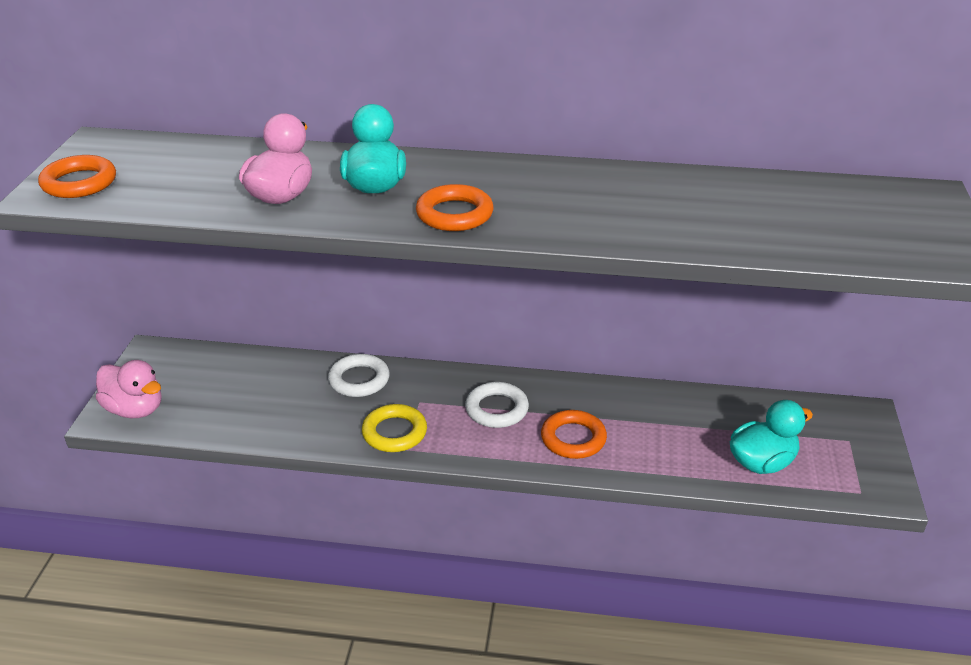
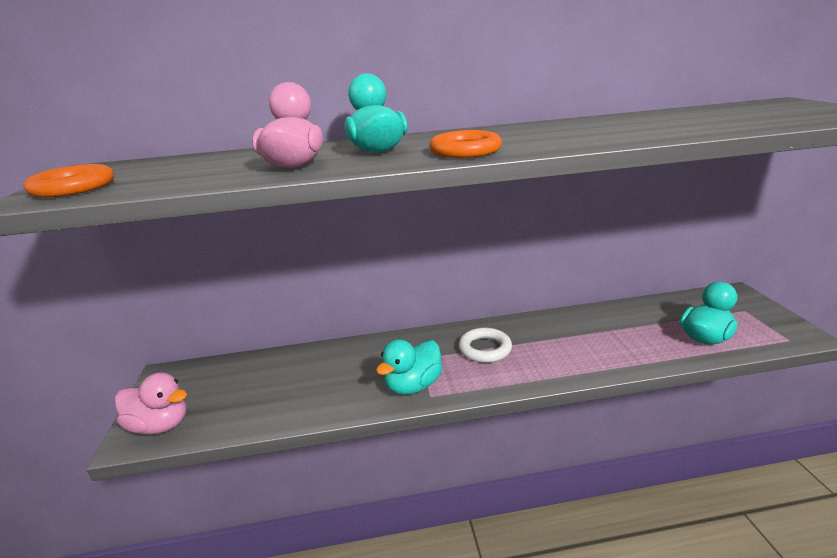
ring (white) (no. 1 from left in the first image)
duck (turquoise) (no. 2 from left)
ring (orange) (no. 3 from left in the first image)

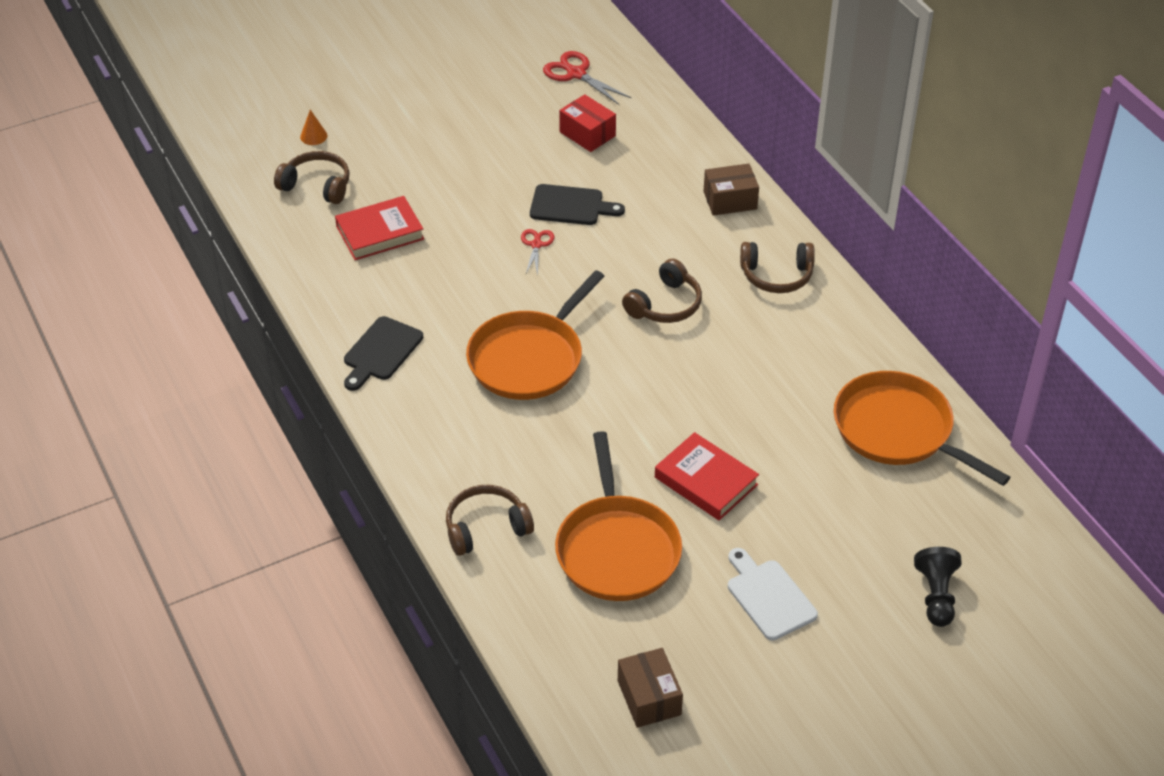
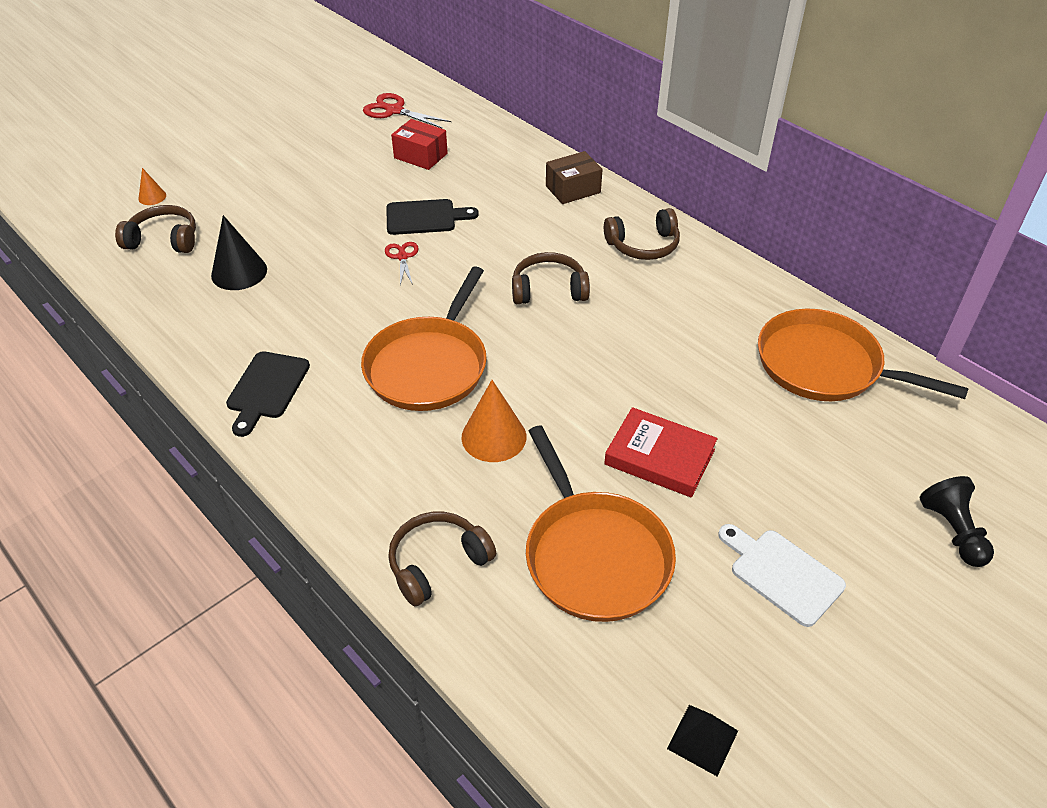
cone (black)
headphones (brown) (no. 3 from left)
pyramid (black)
cone (orange) (no. 2 from left)

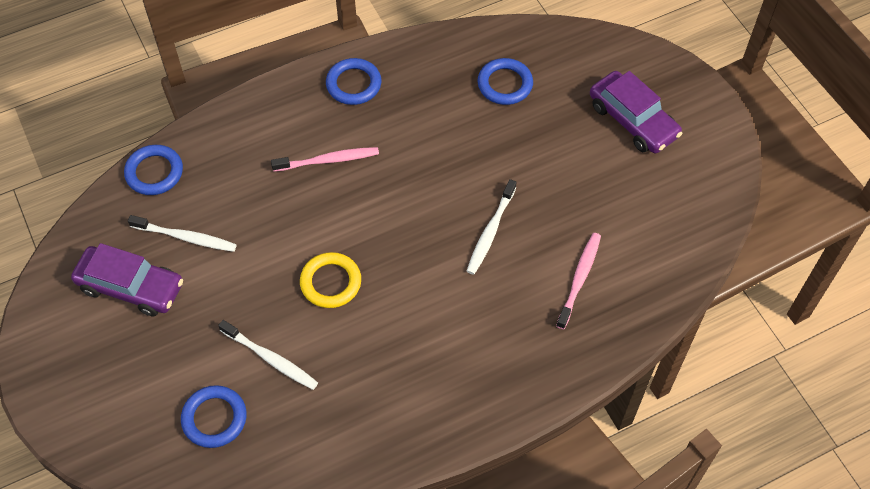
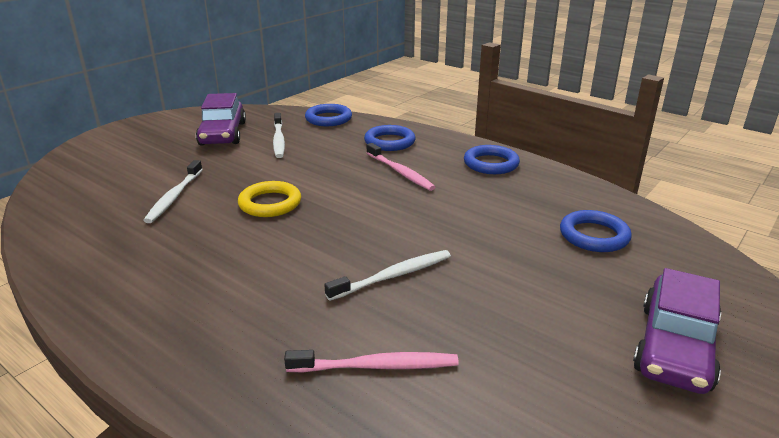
toothbrush (white) (no. 3 from left)
ring (blue) (no. 2 from left)

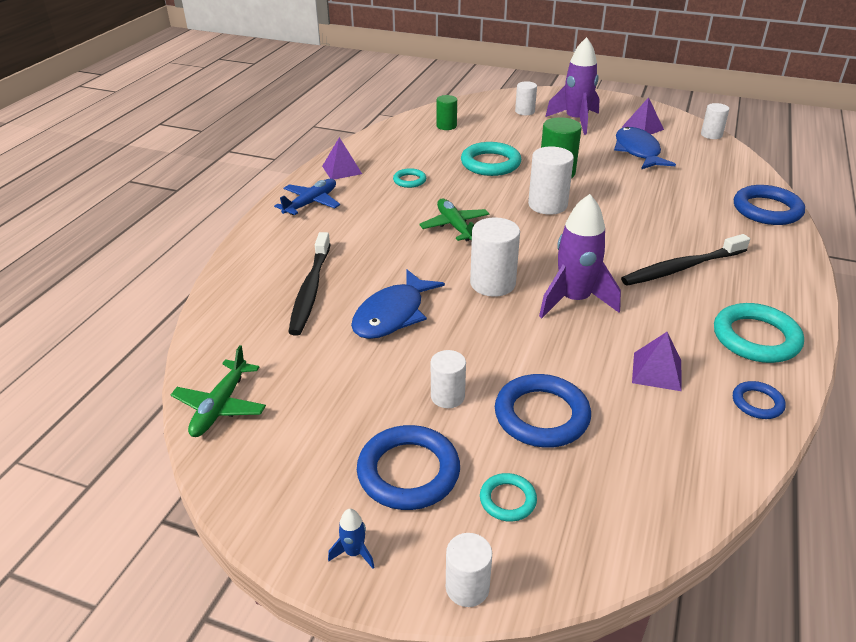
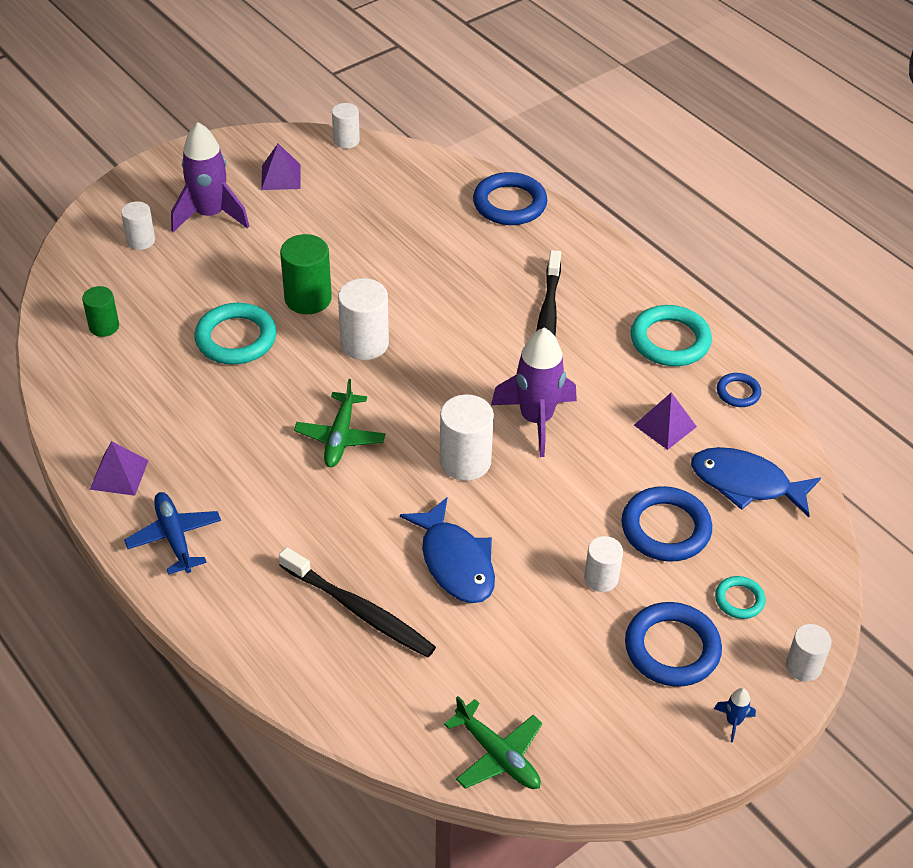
fish (blue) (no. 2 from left)
ring (turquoise) (no. 1 from left in the first image)
plane (green) (no. 1 from left)

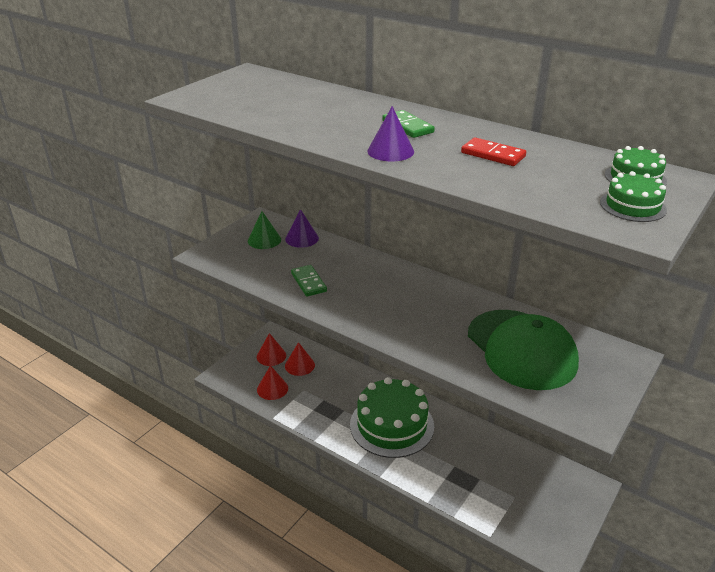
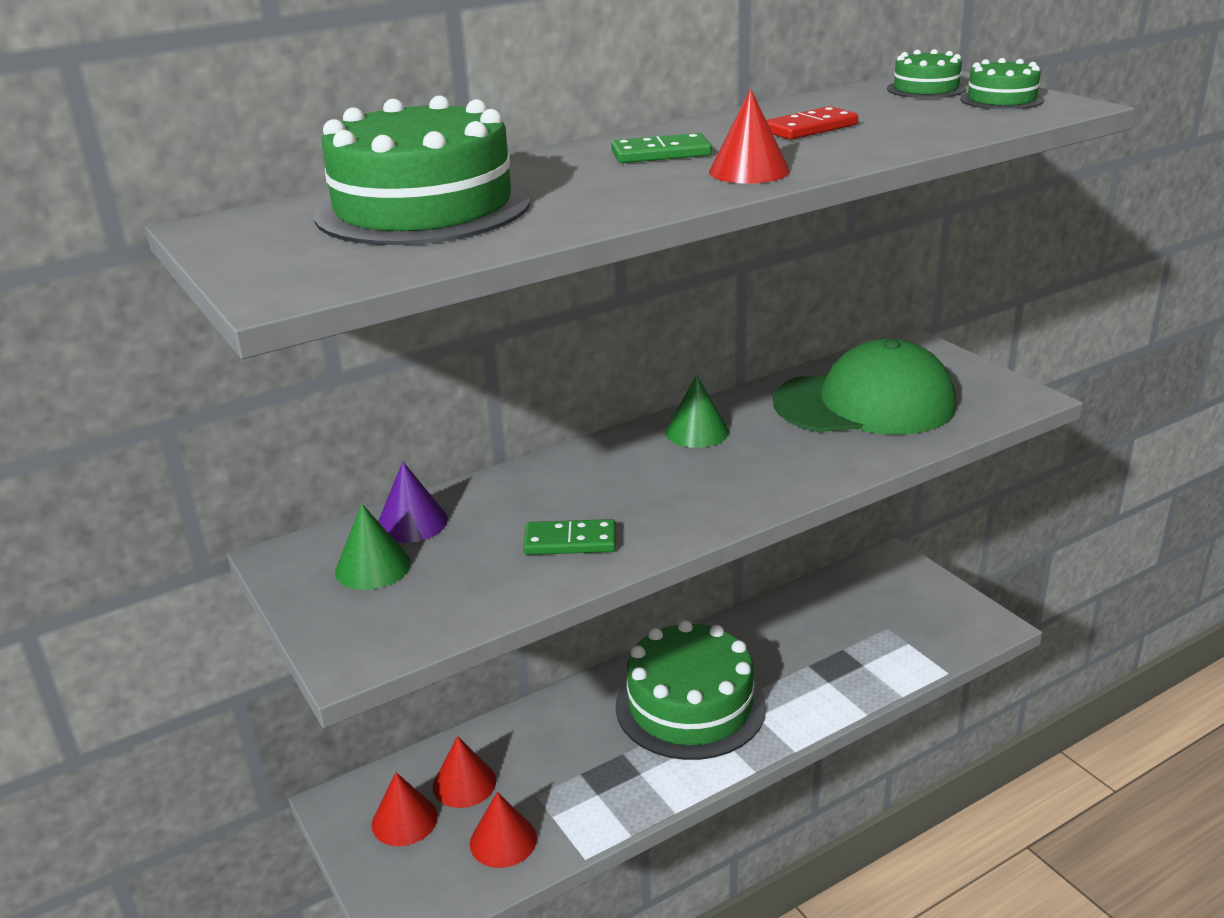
cone (red) (no. 4 from left)
cake (green) (no. 1 from left)
cone (green) (no. 2 from left)

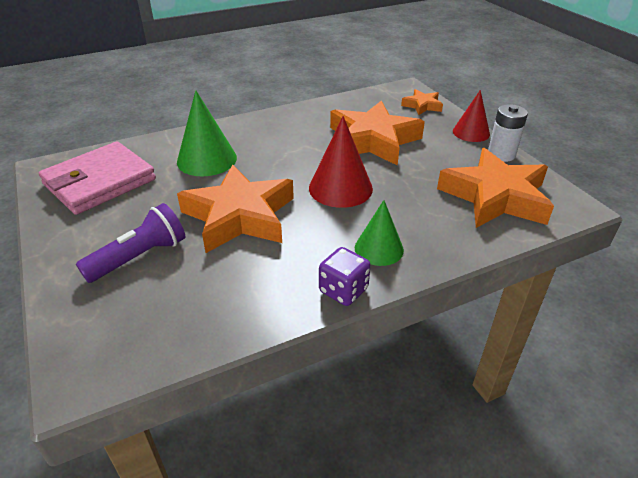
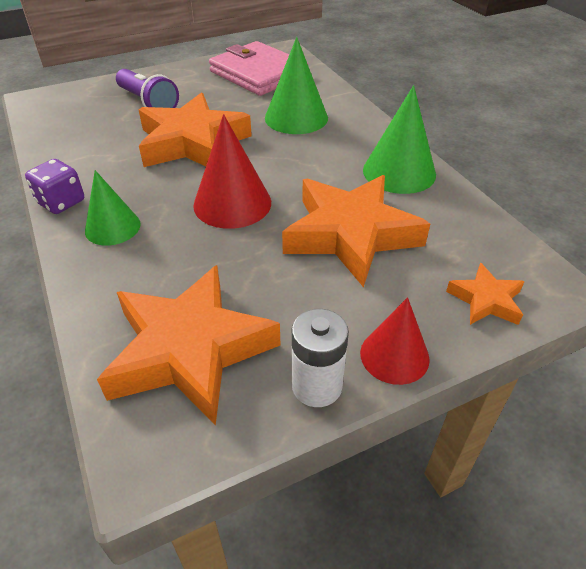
cone (green) (no. 3 from left)

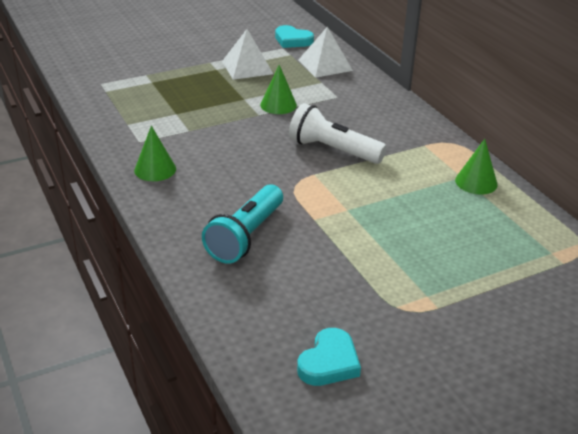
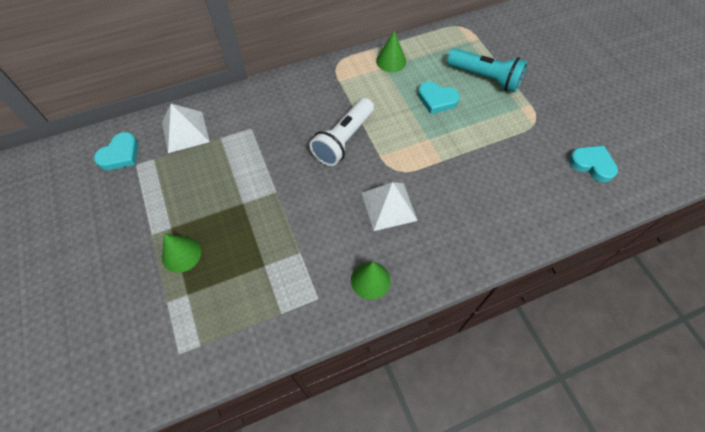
pyramid (white) (no. 2 from left)
cone (green) (no. 1 from left)
flashlight (turquoise)
heart (turquoise) (no. 2 from left)

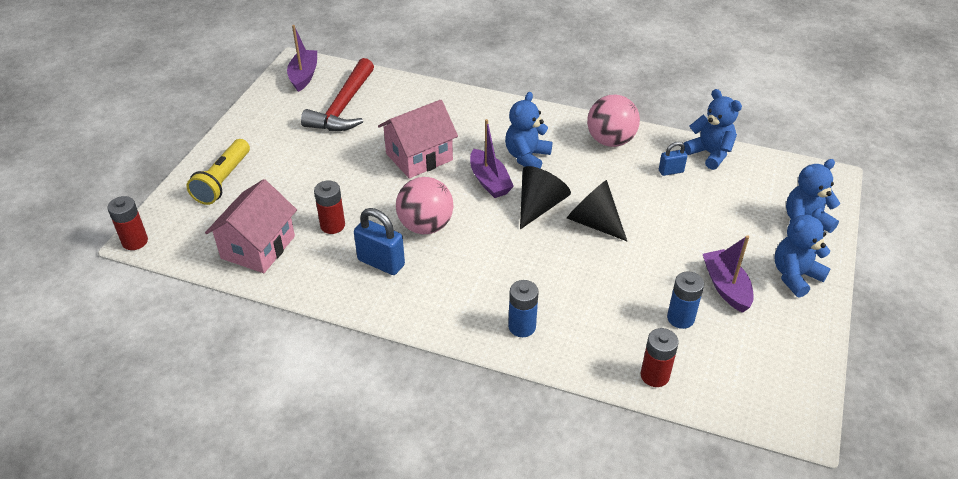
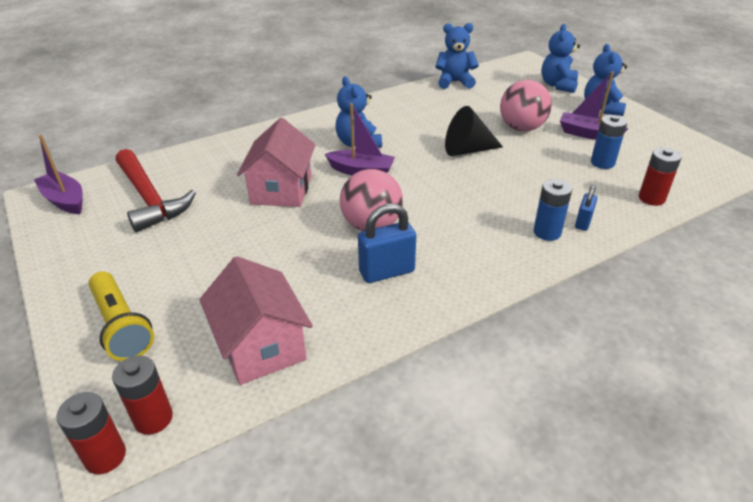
ball (pink) (no. 2 from left)
padlock (blue) (no. 2 from left)
cone (black) (no. 1 from left in the first image)
battery (red) (no. 2 from left)

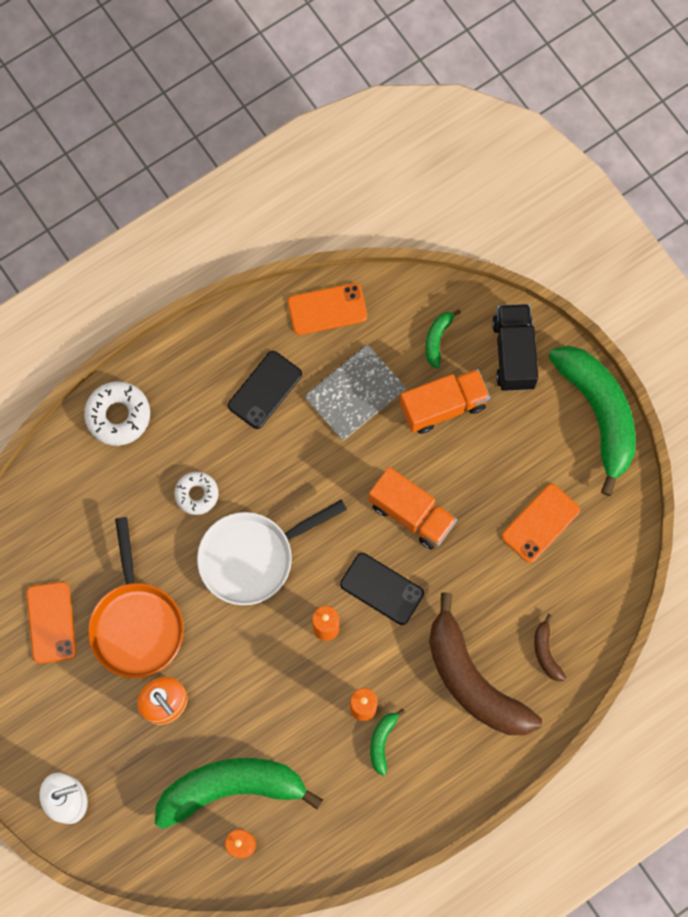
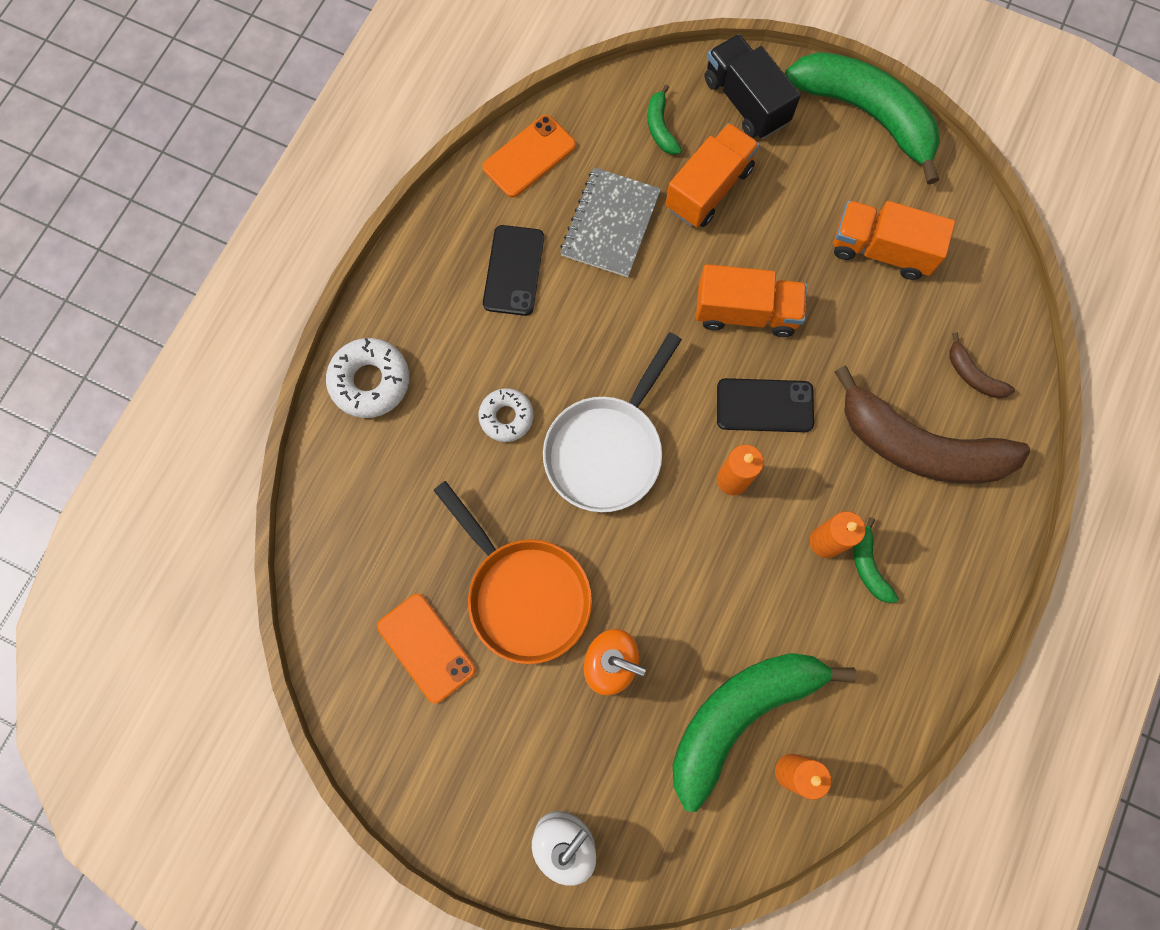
truck (orange) (no. 3 from left)

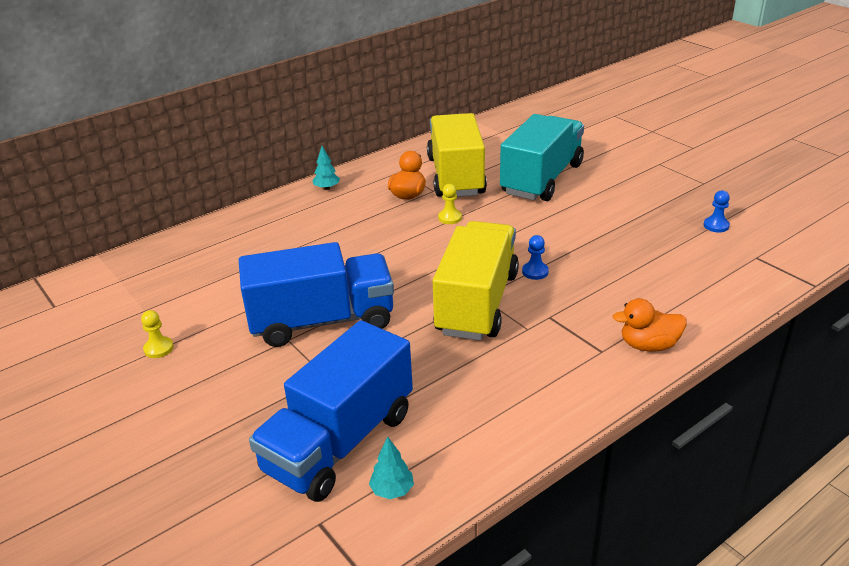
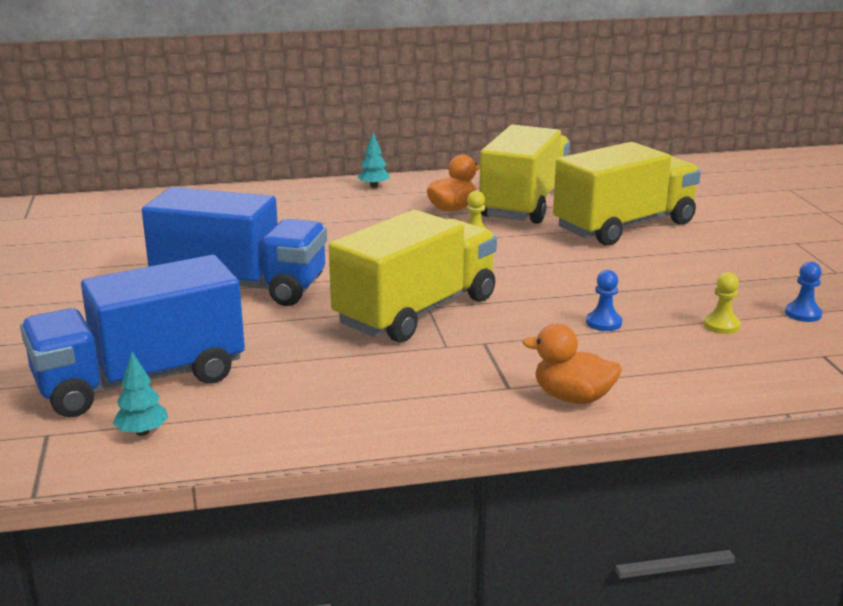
truck (yellow) (no. 3 from left)
pawn (blue) (no. 1 from left)
pawn (yellow) (no. 2 from left)

